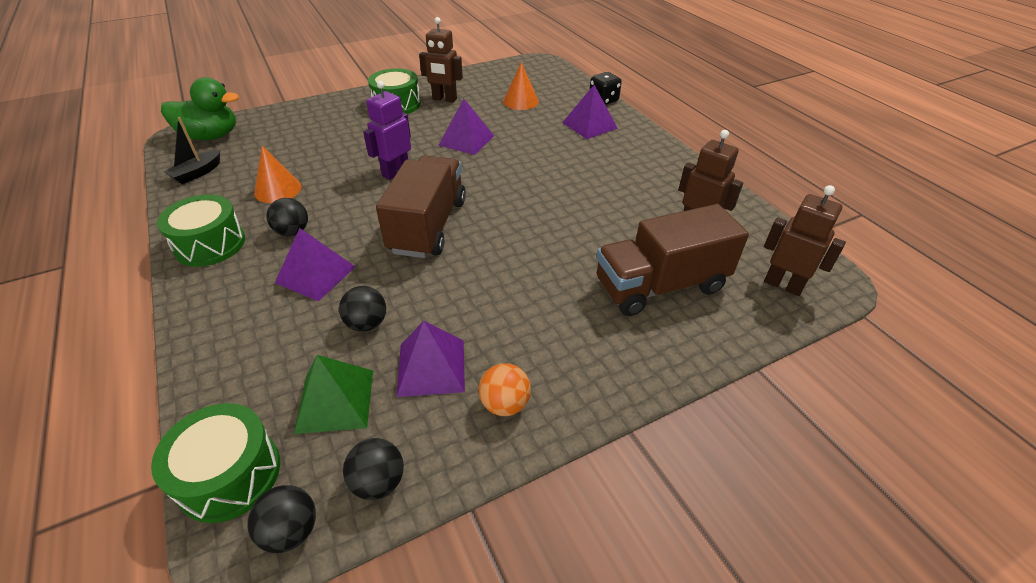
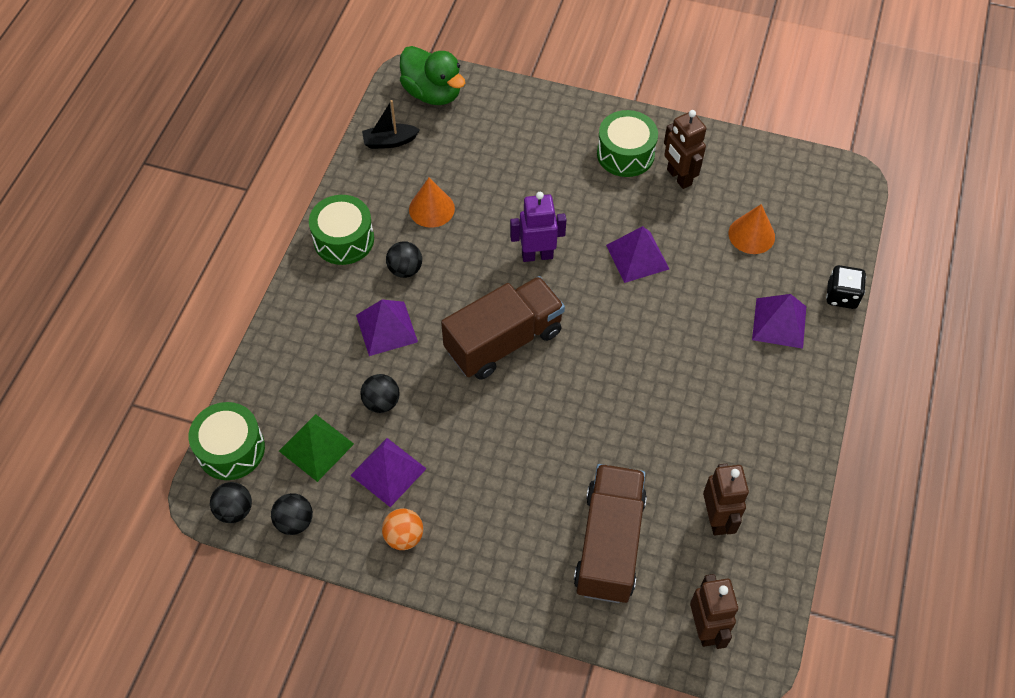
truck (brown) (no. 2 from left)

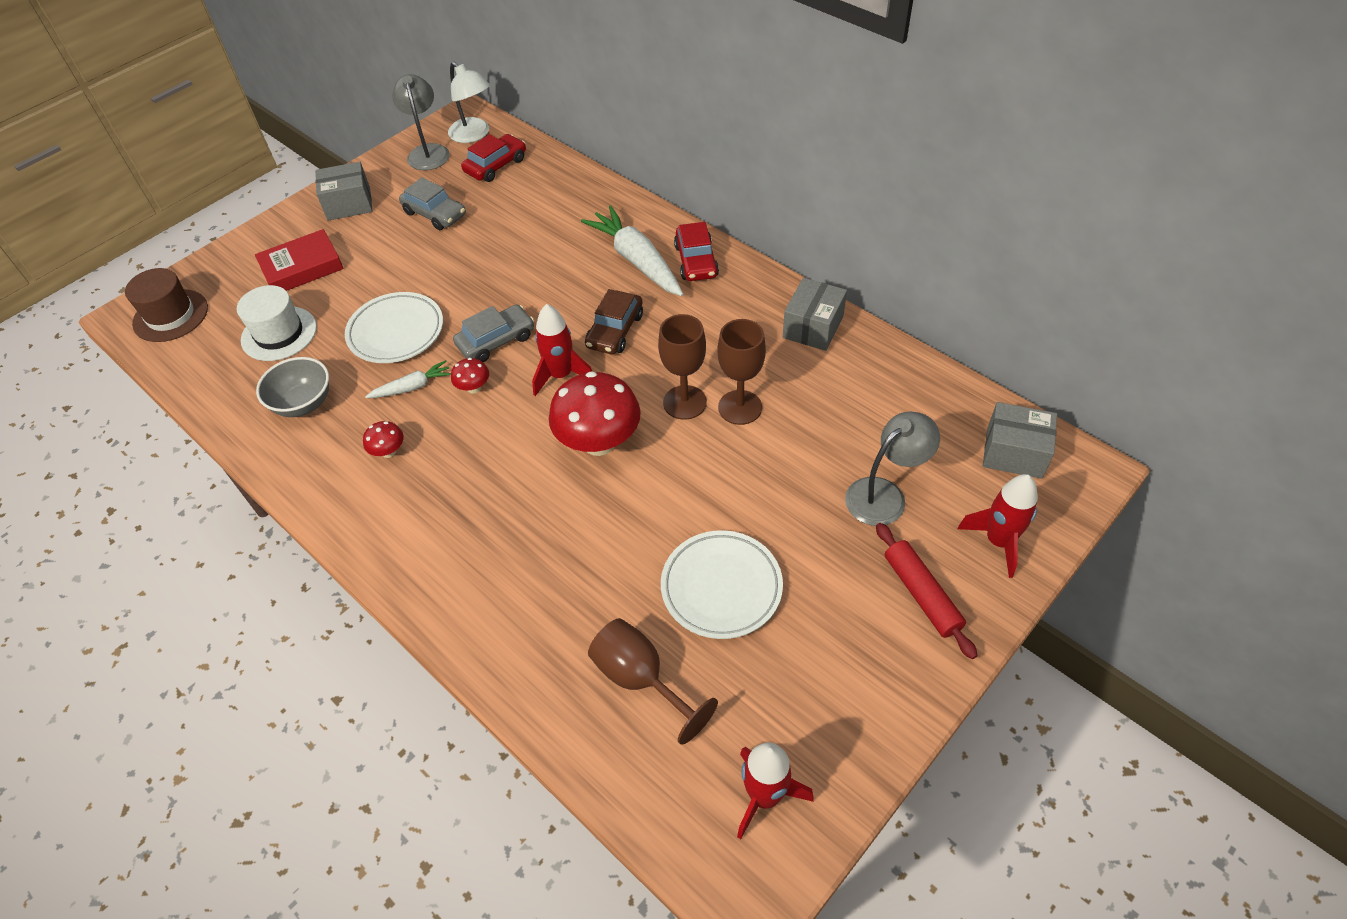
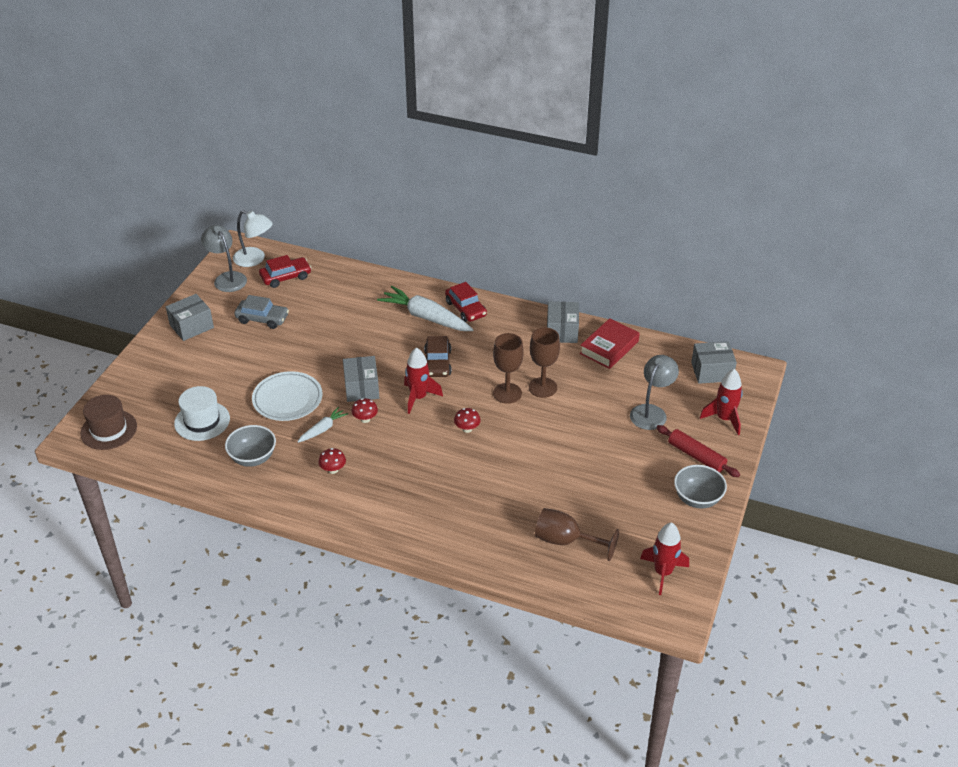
car (red) (no. 1 from left)
book (red)
box (grey) (no. 2 from left)
mushroom (red) (no. 3 from left)
plate (white) (no. 2 from left in the first image)
bowl (grey) (no. 2 from left)

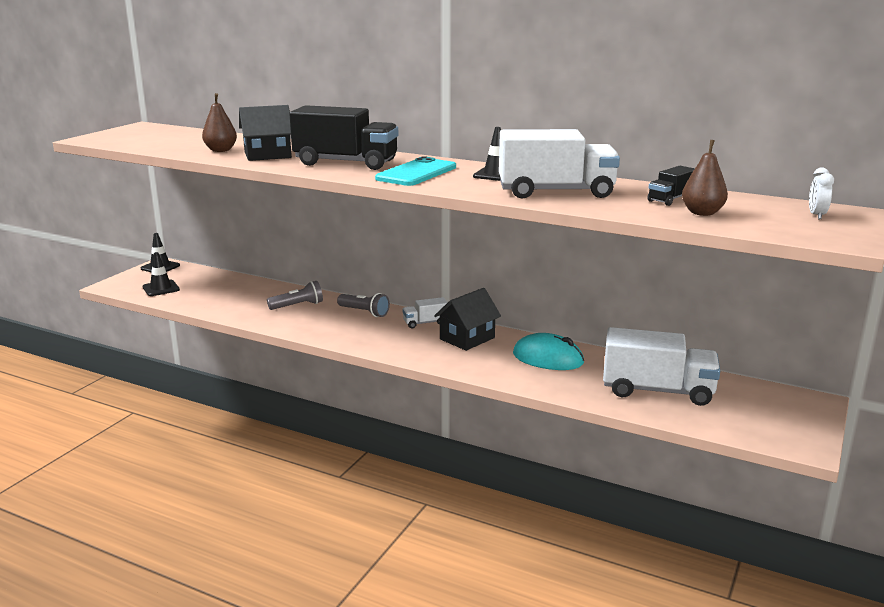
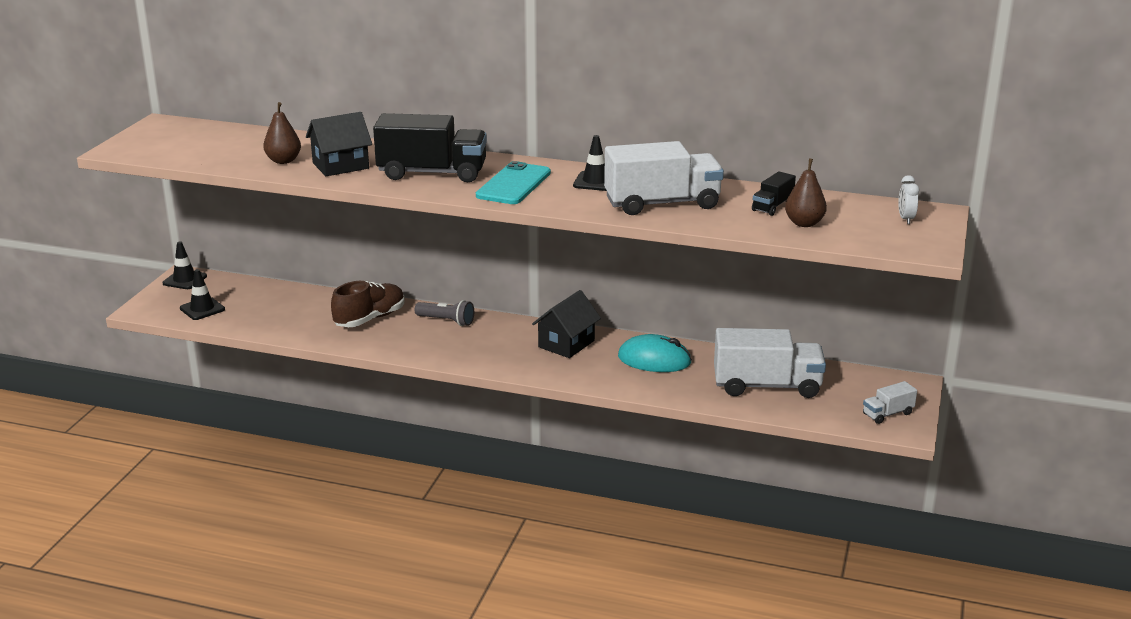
shoe (brown)
truck (white) (no. 3 from left)

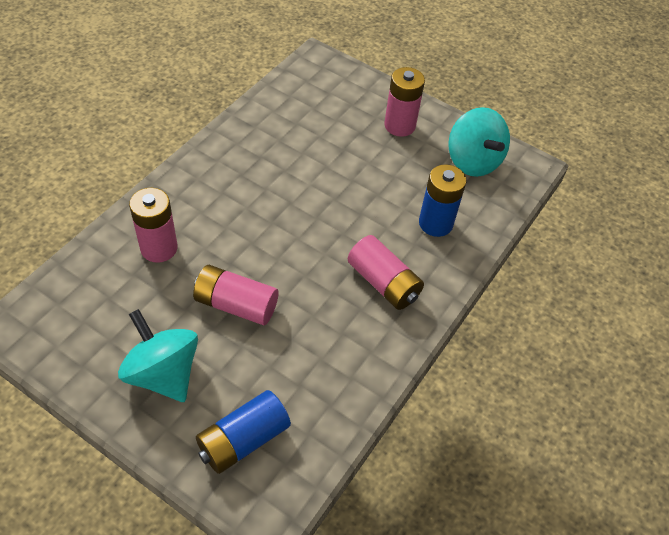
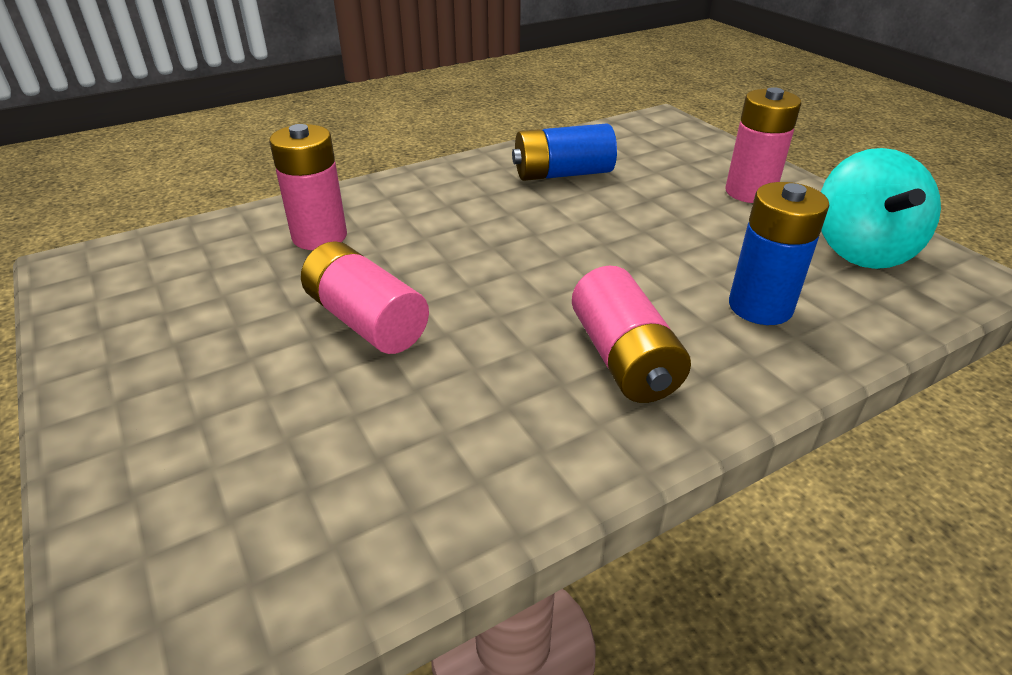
spinning top (turquoise) (no. 1 from left in the first image)
battery (blue) (no. 1 from left)

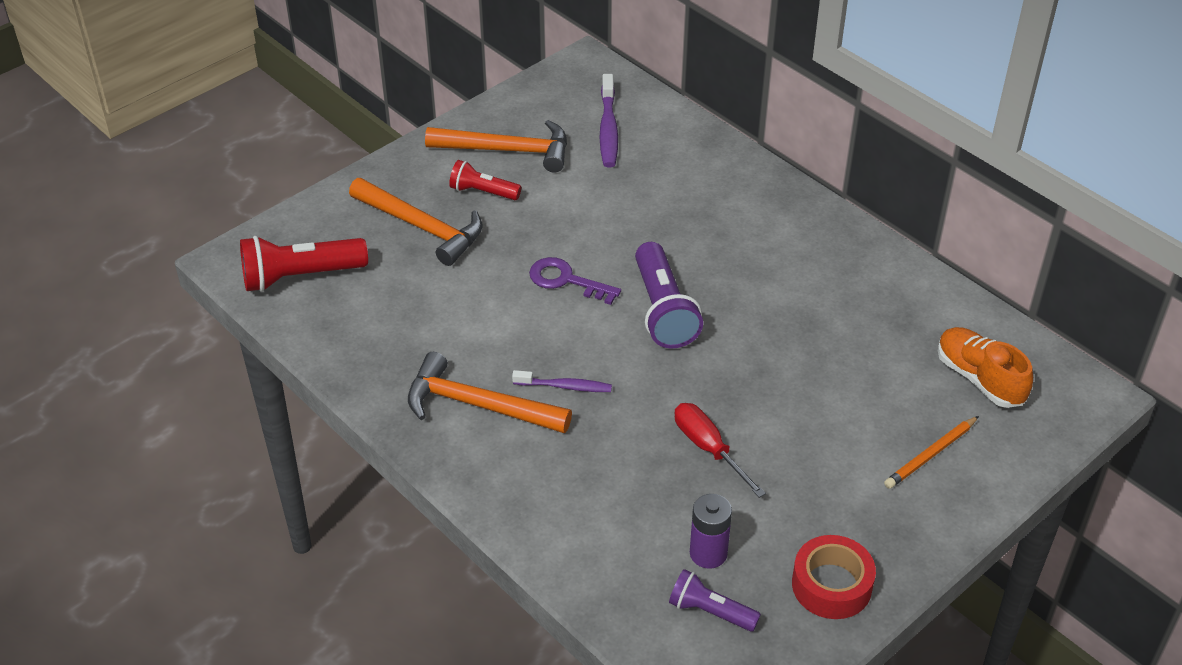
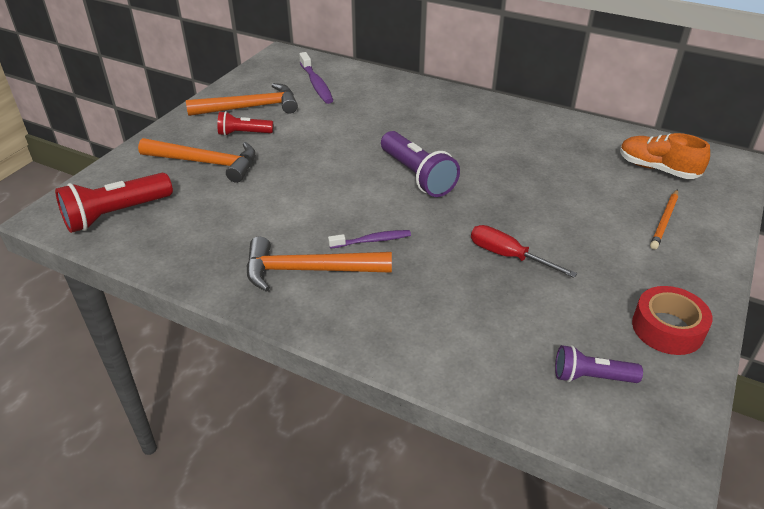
key (purple)
battery (purple)

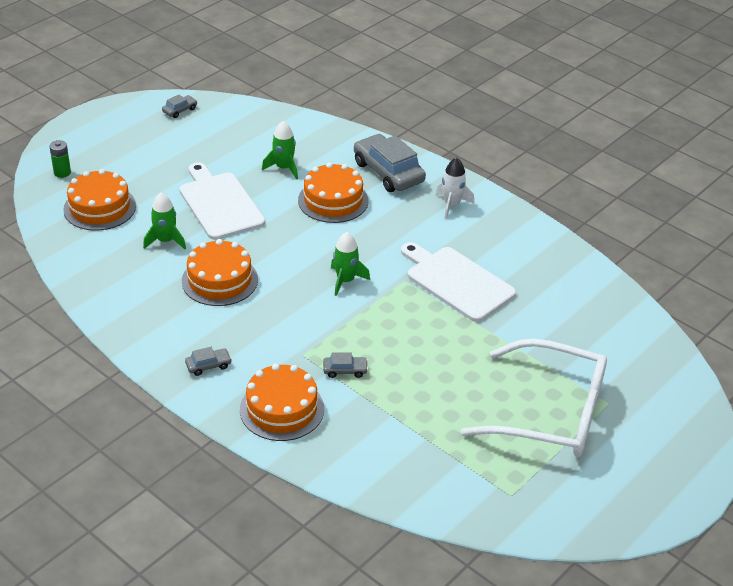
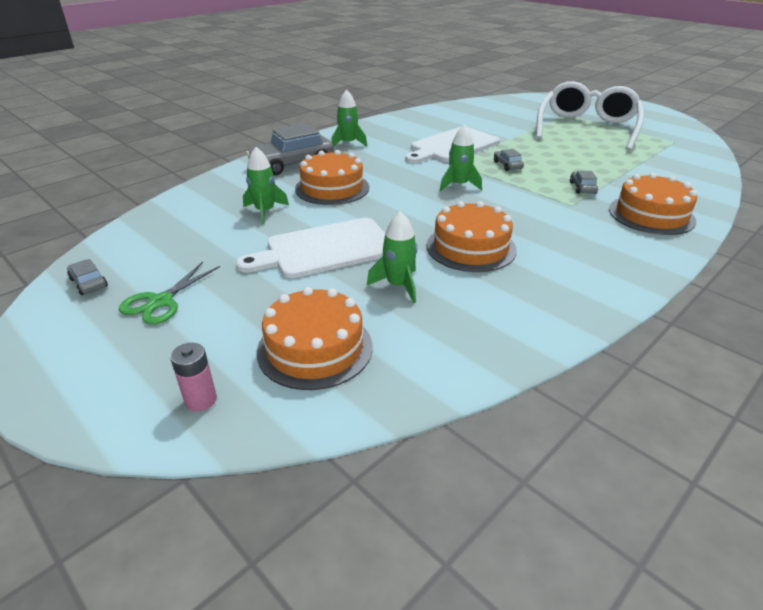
battery (pink)
rocket (green) (no. 2 from left)
car (grey) (no. 3 from left)
scissors (green)

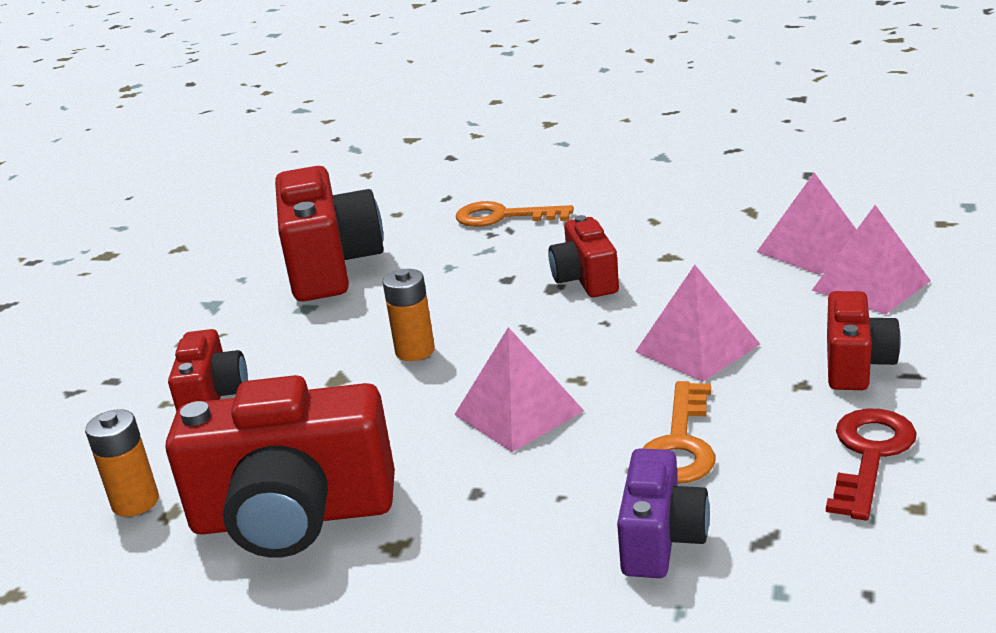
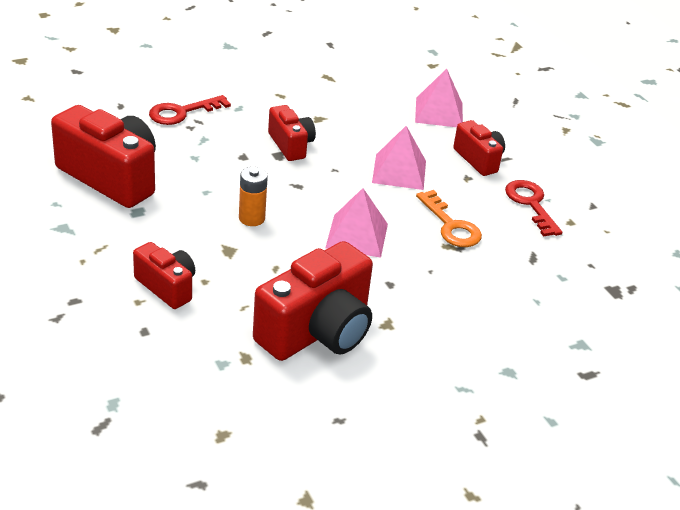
pyramid (pink) (no. 3 from left in the first image)
key (red) (no. 1 from left)
camera (red) (no. 3 from left)
battery (orange) (no. 1 from left in the first image)
camera (purple)

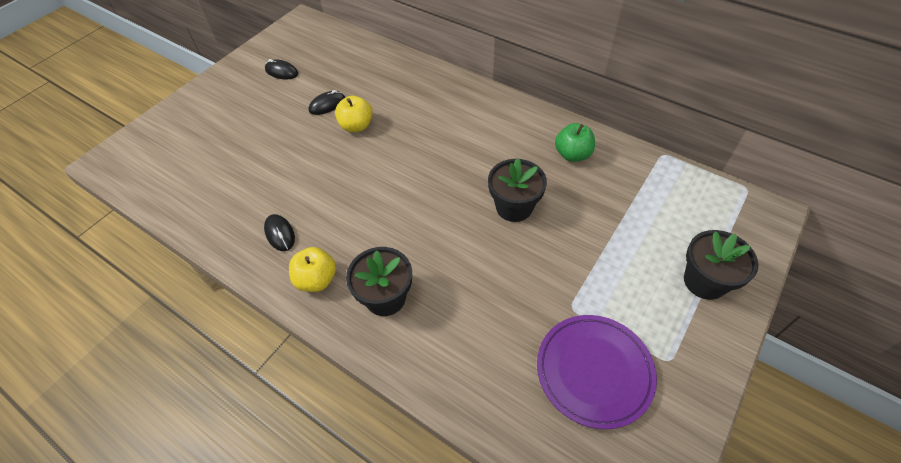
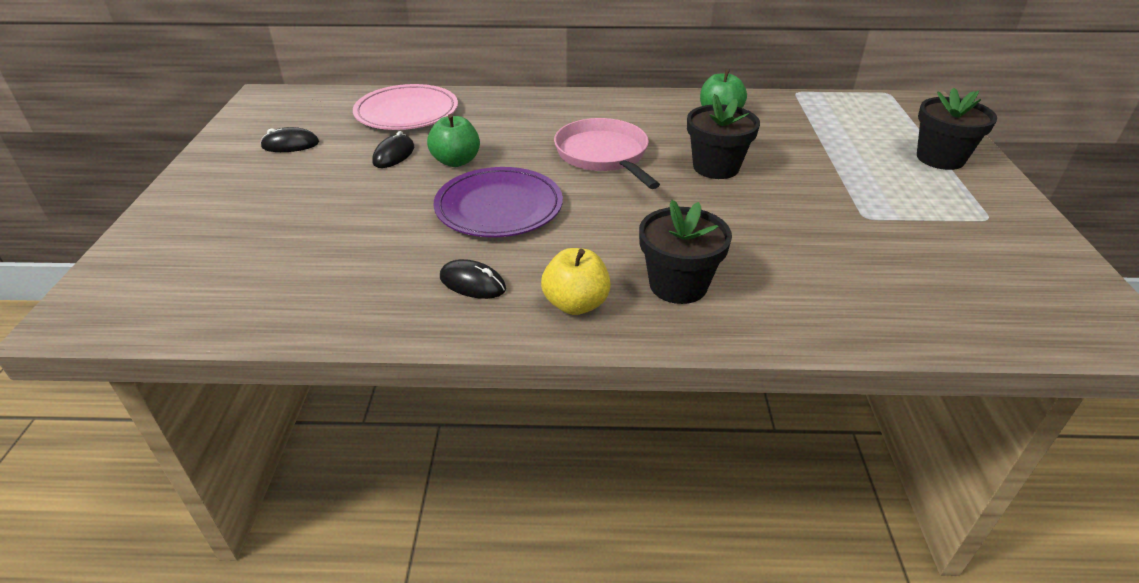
apple (green) (no. 1 from left)
plate (purple)
plate (pink)
pan (pink)

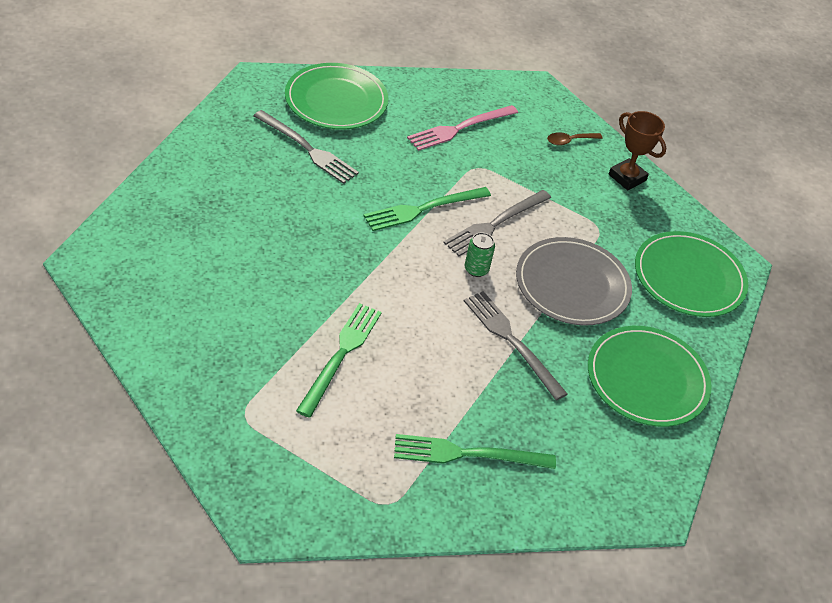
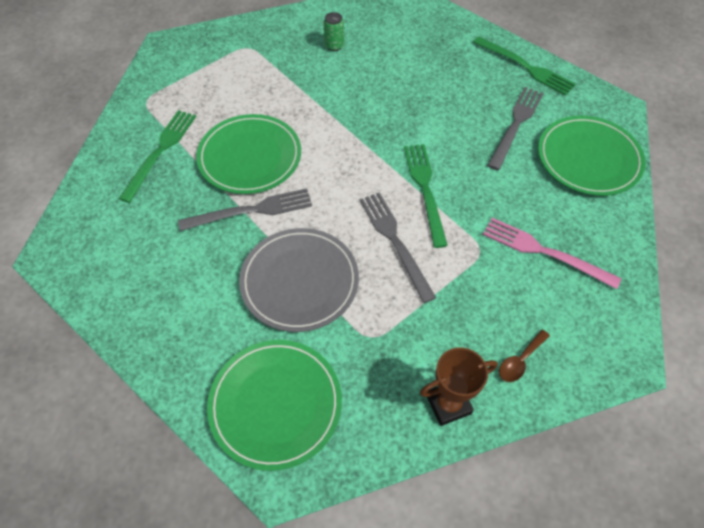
fork (pink)
fork (grey) (no. 3 from left)
spoon (brown)
can (green)
fork (green) (no. 3 from left)
plate (green) (no. 1 from left)

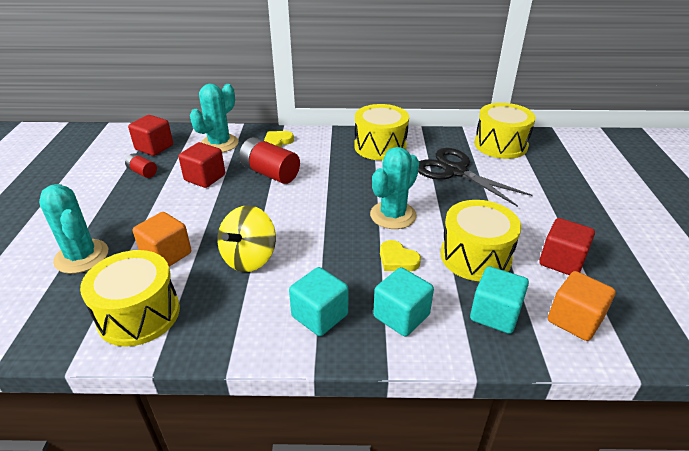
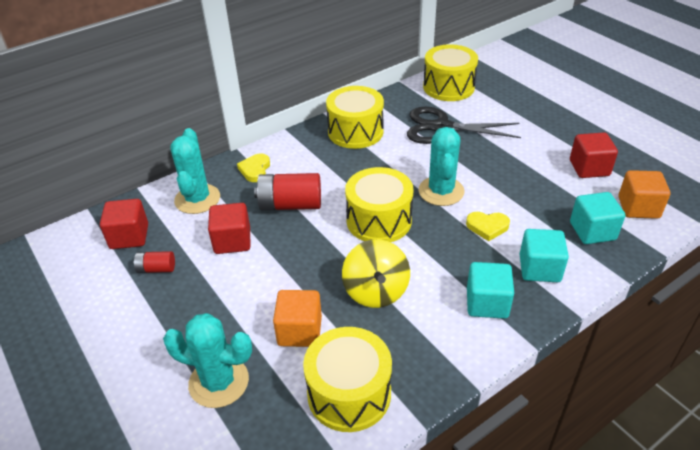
drum (yellow) (no. 3 from left)

